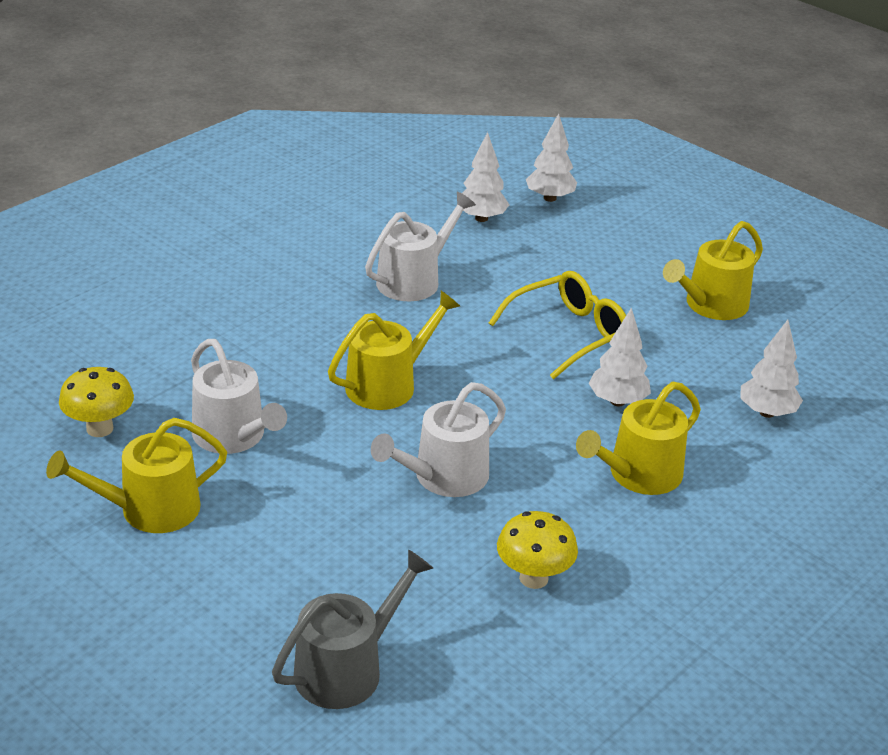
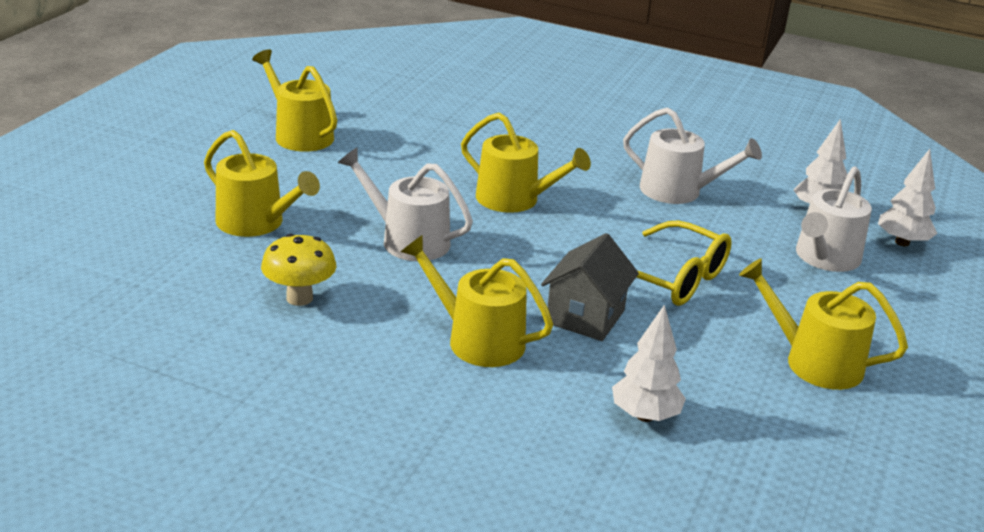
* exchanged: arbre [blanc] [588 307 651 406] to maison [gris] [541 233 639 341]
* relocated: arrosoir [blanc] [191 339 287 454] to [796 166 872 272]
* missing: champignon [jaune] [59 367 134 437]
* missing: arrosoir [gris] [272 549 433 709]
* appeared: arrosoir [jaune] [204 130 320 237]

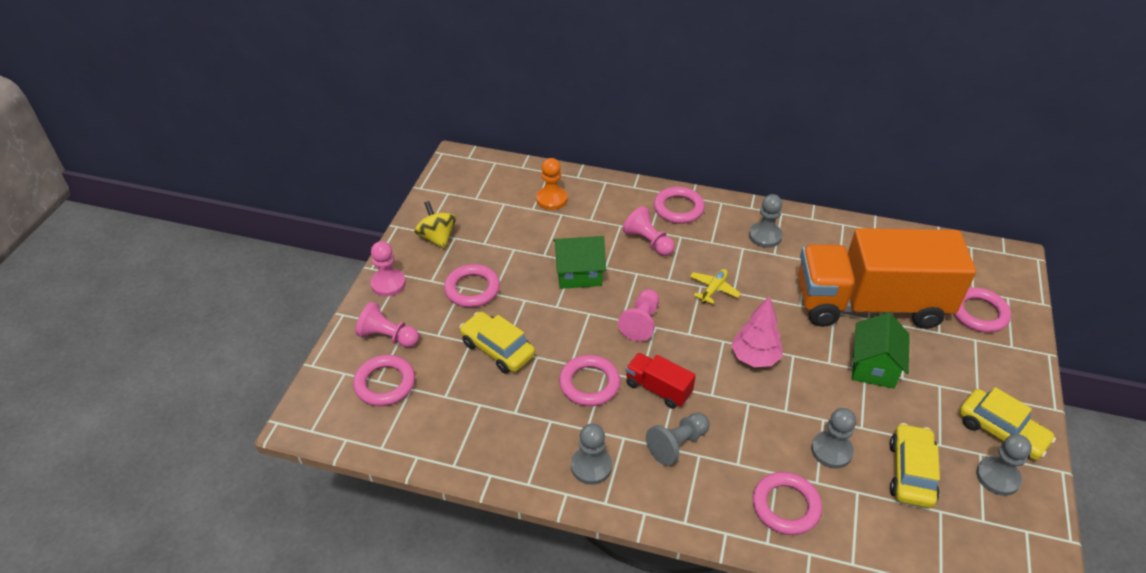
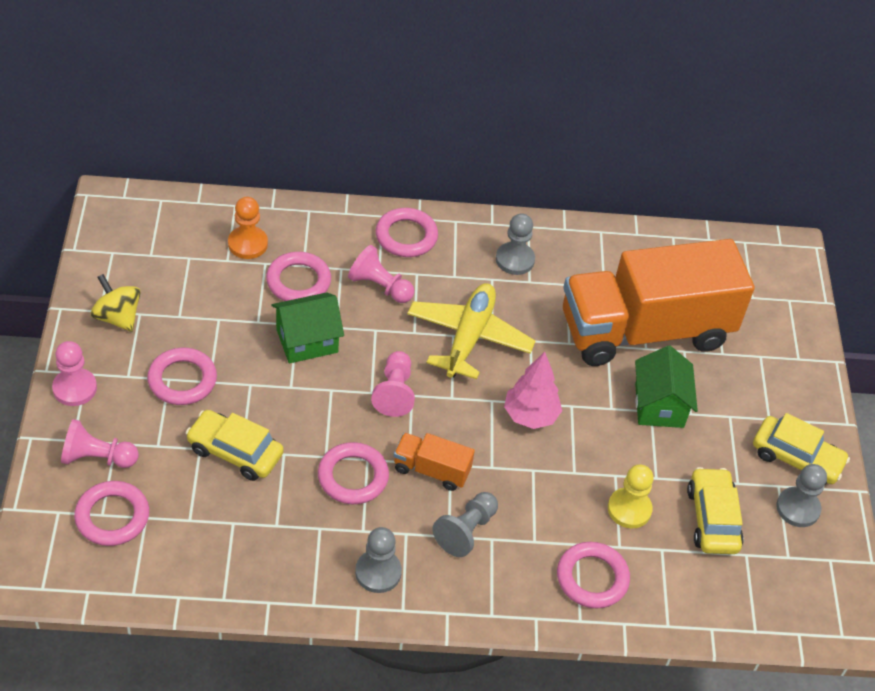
* size: avion [jaune] [690 269 741 304] = [407 283 535 379] x2.05
* relocated: anneau [rose] [954 287 1011 333] to [266 252 331 301]
* colour: camion [rouge] [626 353 696 409] to camion [orange] [394 433 475 491]
* colour: pion [gris] [811 408 856 469] to pion [jaune] [608 464 654 528]

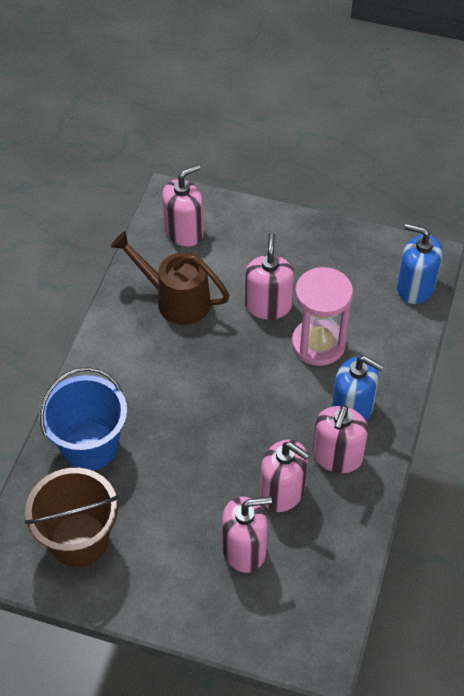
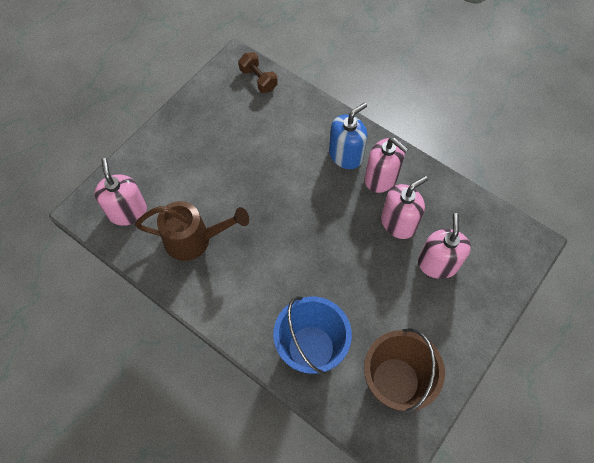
* exchanged: distributeur de savon [bleu] [397 224 442 304] to haltère [marron] [239 52 278 93]
* spun: arrosoir [marron] [111 231 230 325] = [135 201 249 261] 135 degrees counterclockwise
* missing: distributeur de savon [rose] [245 233 294 319]
* missing: sablier [rose] [292 267 353 366]

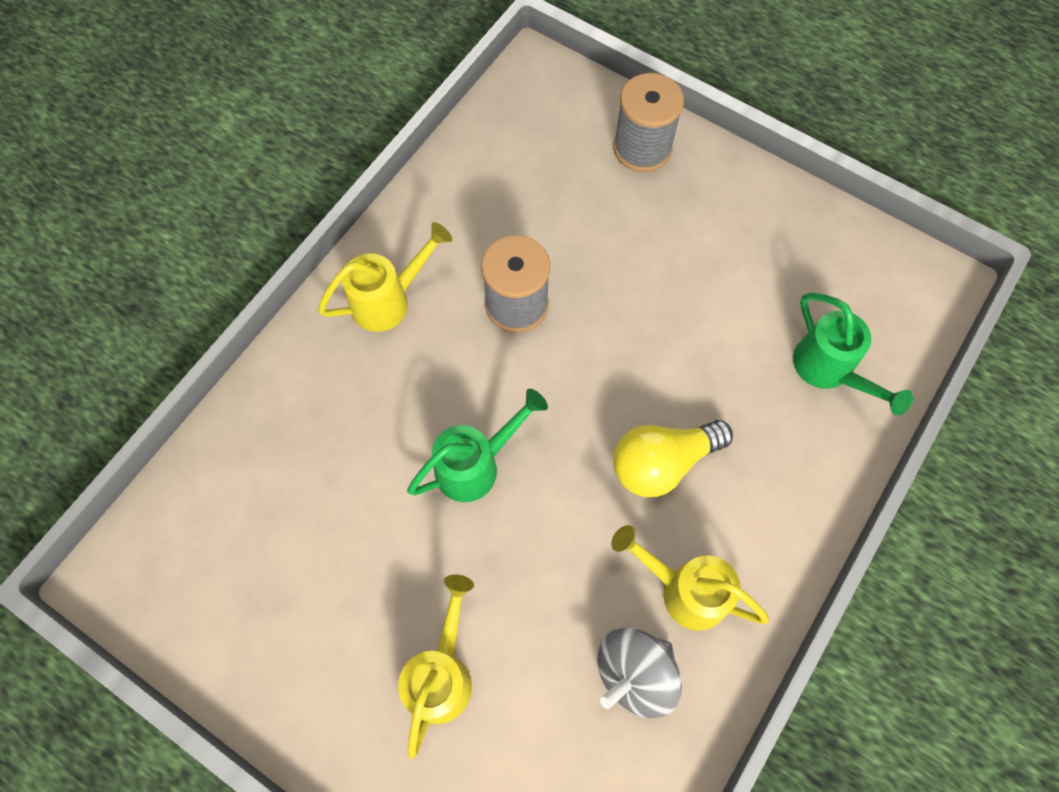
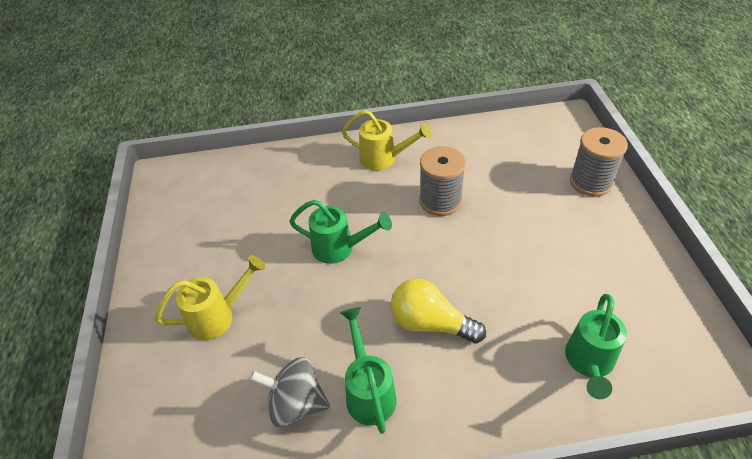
* colour: arrosoir [jaune] [611 525 769 631] to arrosoir [vert] [340 307 397 434]

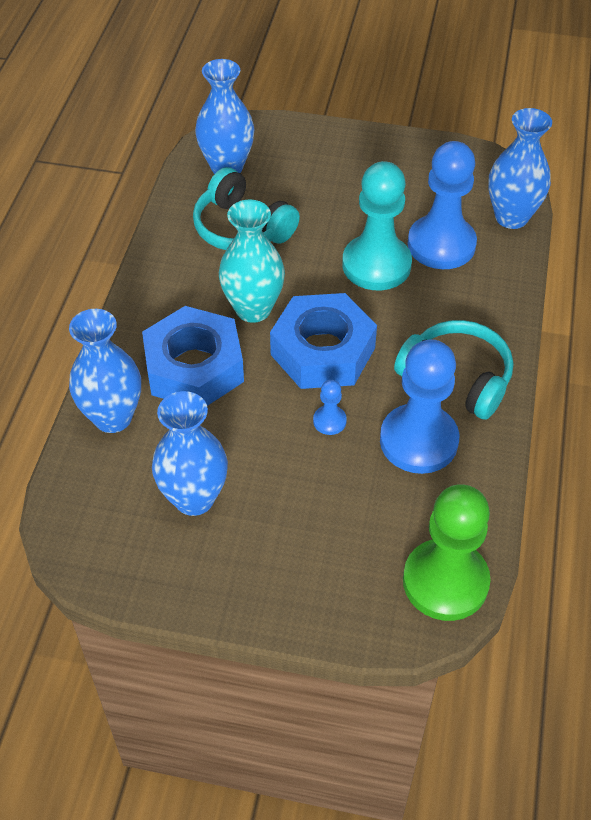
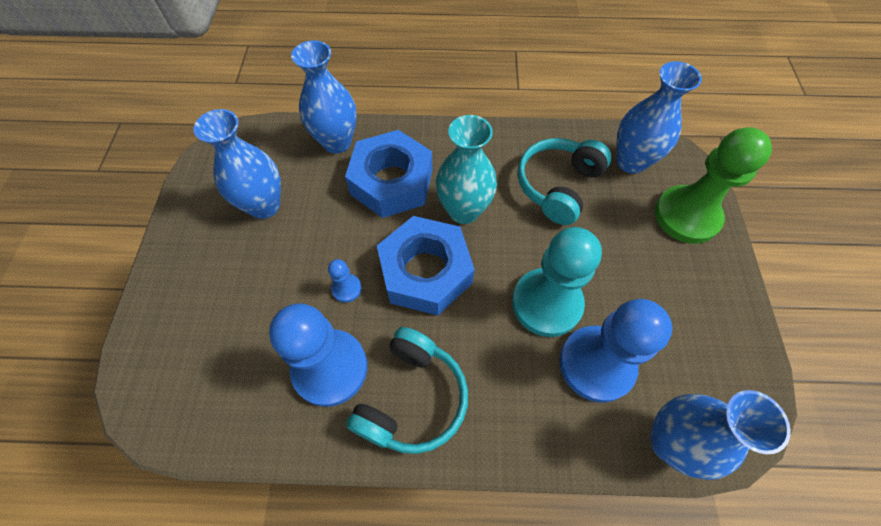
* relocated: pion [vert] [403 484 491 621] to [655 127 772 244]

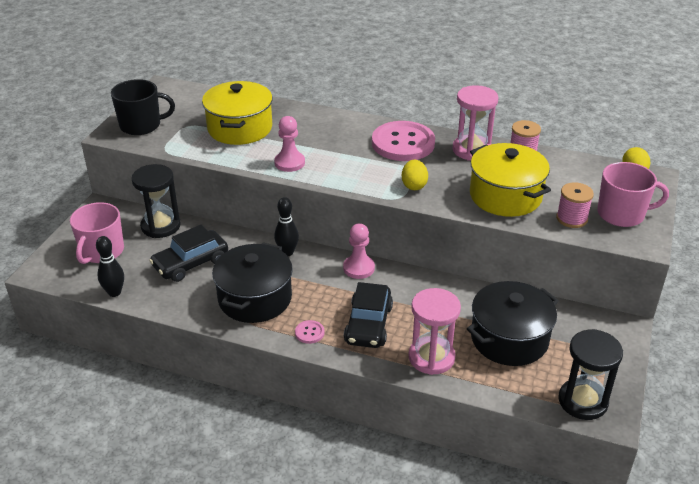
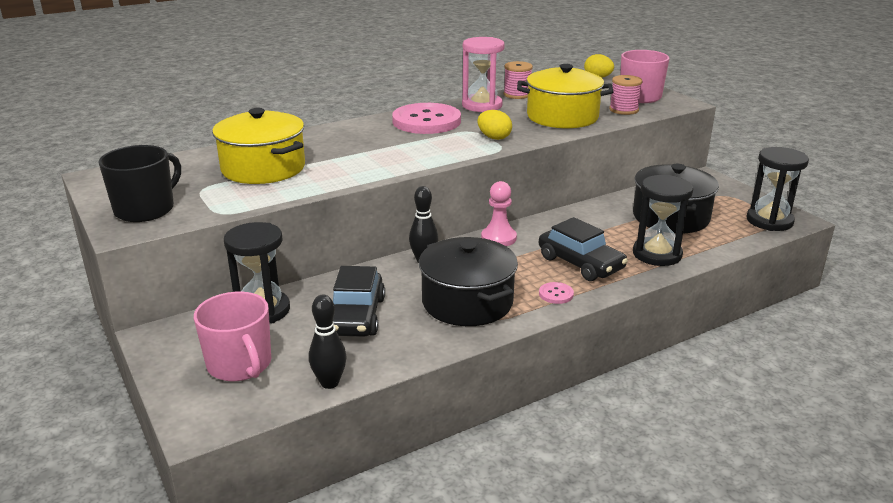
* missing: pion [rose] [274 116 305 172]
* colour: sablier [rose] [409 288 461 375] to sablier [noir] [633 175 693 266]

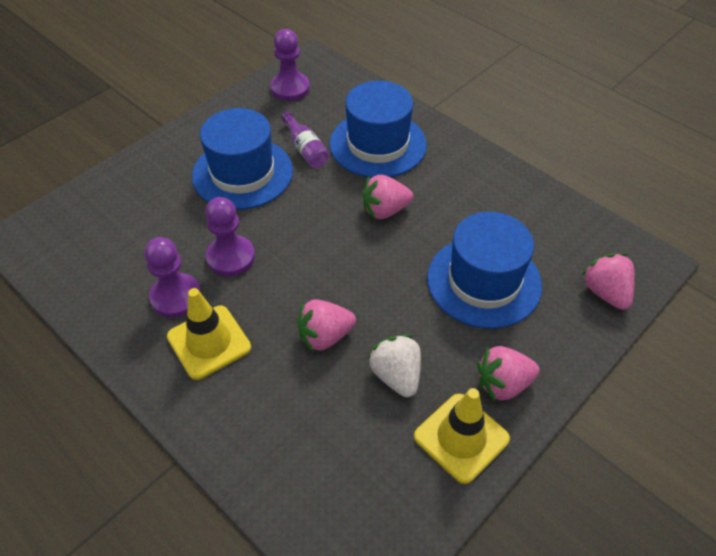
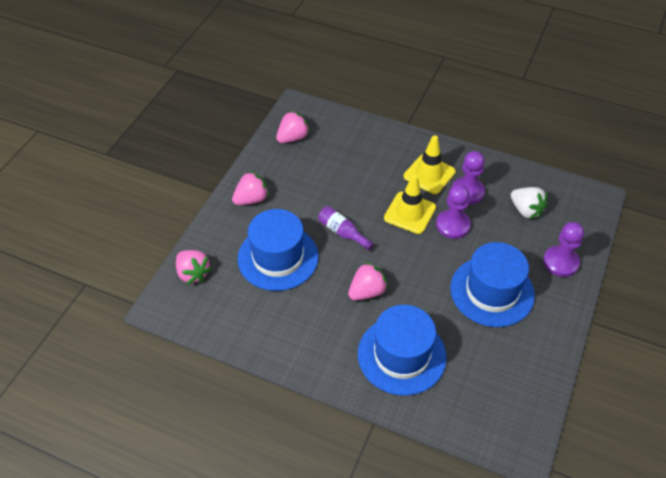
* relocated: pion [violet] [270 29 310 101] to [543 222 584 277]
* relocated: bouteille [violet] [281 111 329 168] to [318 206 374 251]
* relocated: fraise [rose] [297 299 356 352] to [276 111 310 143]
* relocated: fraise [blanc] [368 335 421 397] to [511 187 547 219]
* relocated: cône de chantier [jaune] [414 388 510 484] to [384 174 436 234]

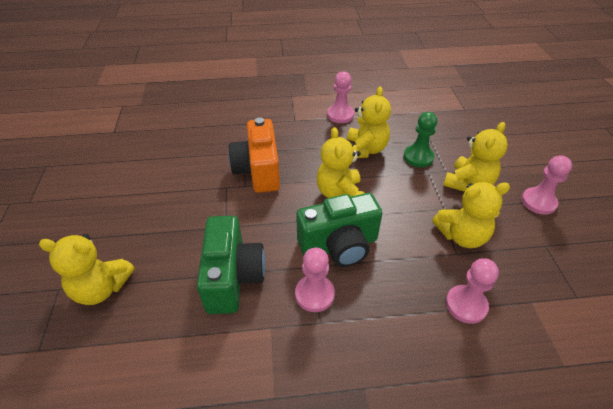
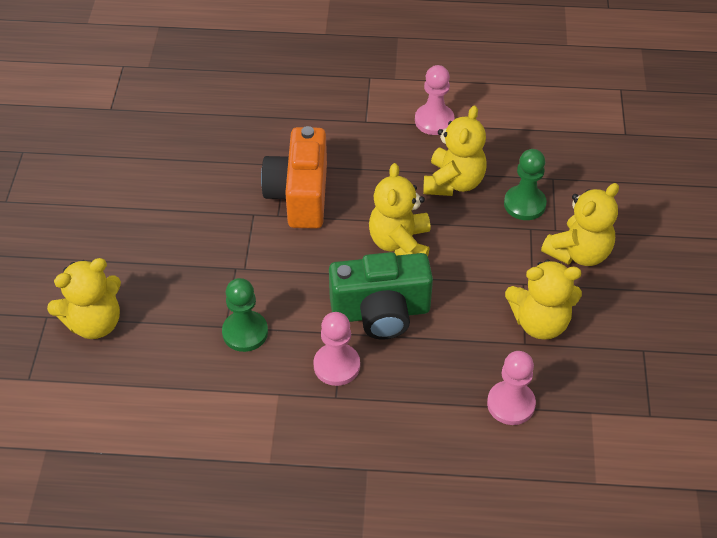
* missing: pion [rose] [521 155 572 215]
* exchanged: appareil photo [vert] [197 216 266 314] to pion [vert] [222 278 268 352]
* spun: ours en peluche [jaune] [39 234 135 305] = [47 258 121 339] 45 degrees counterclockwise

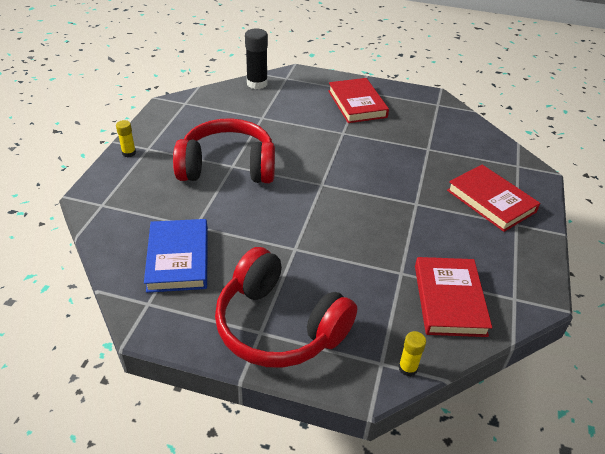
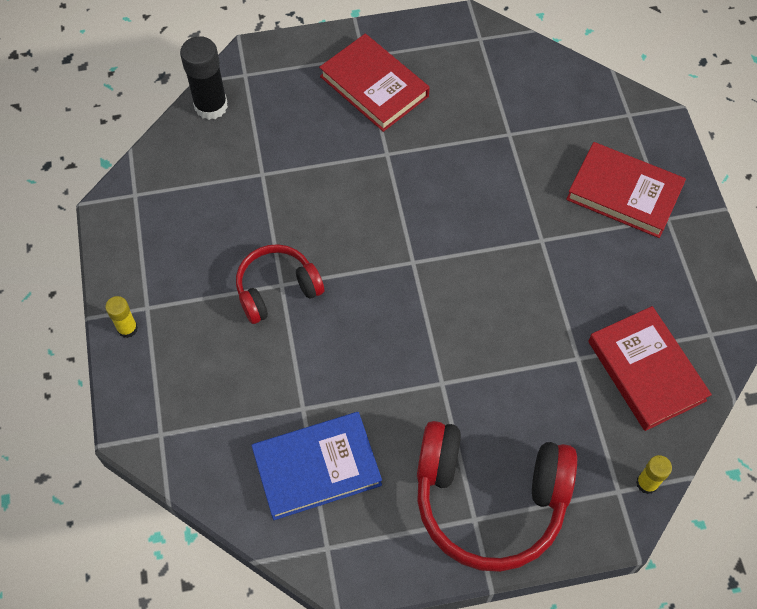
* size: casque audio [rouge] [173 118 275 183] = [236 244 324 324] x0.58
* spun: livre [bleu] [144 219 208 293] = [251 412 382 520] 75 degrees counterclockwise

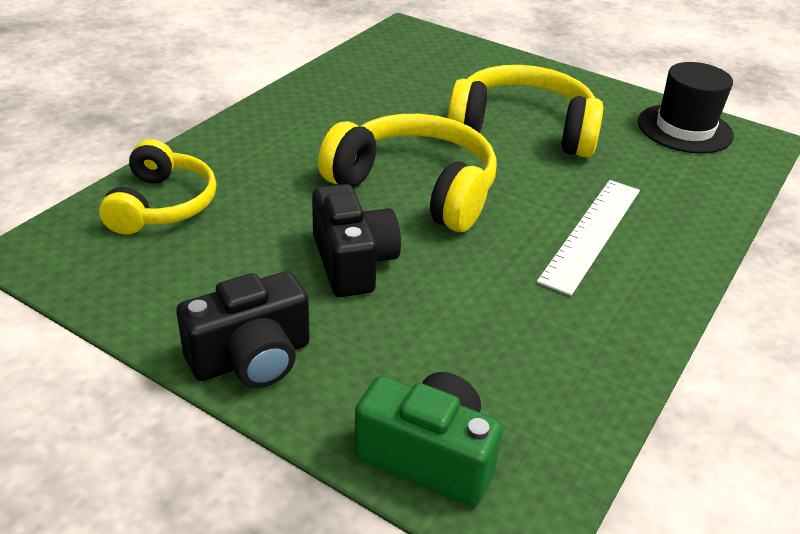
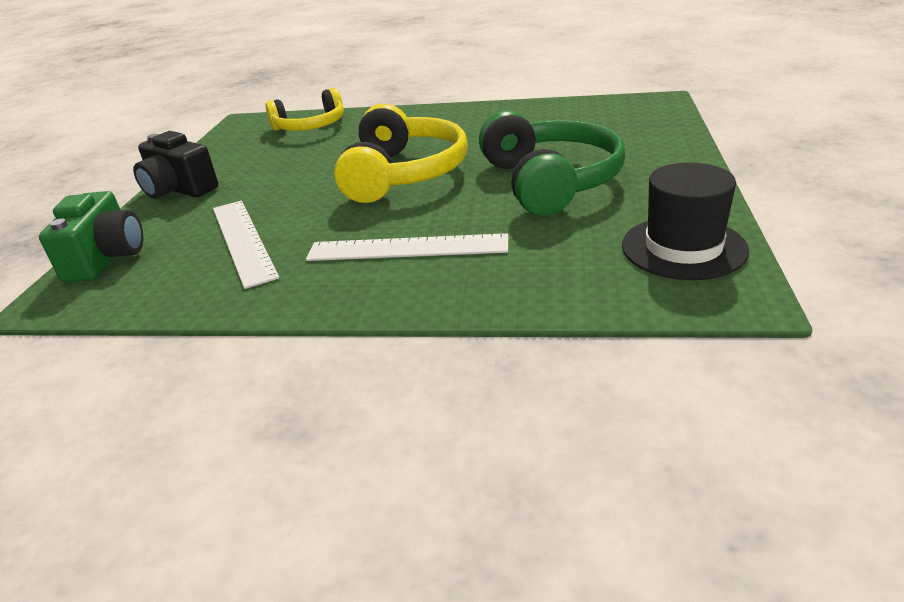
* colour: casque audio [jaune] [447 65 603 158] to casque audio [vert] [479 110 625 216]
* missing: appareil photo [noir] [312 184 401 297]
* appeared: règle [blanc] [213 201 279 289]

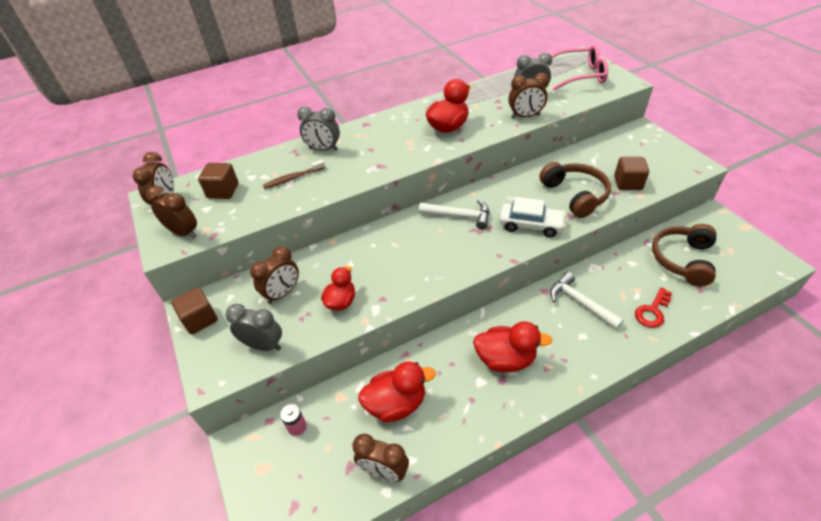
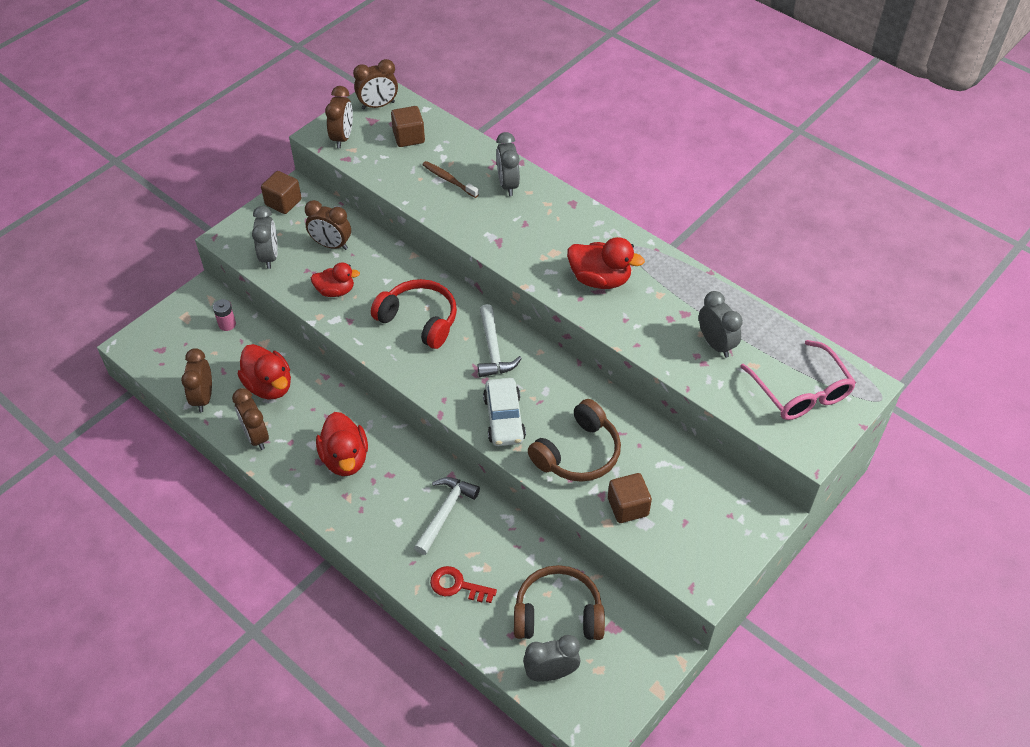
* relocated: réveil [marron] [508 73 549 118] to [232 388 269 450]
* appeared: casque audio [rouge] [371 279 457 349]
* appeared: réveil [gris] [523 635 580 682]

